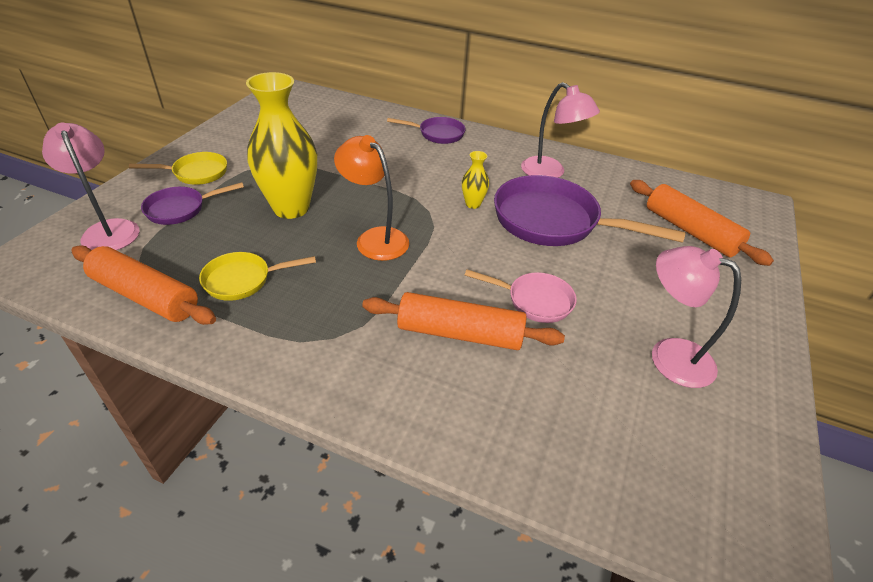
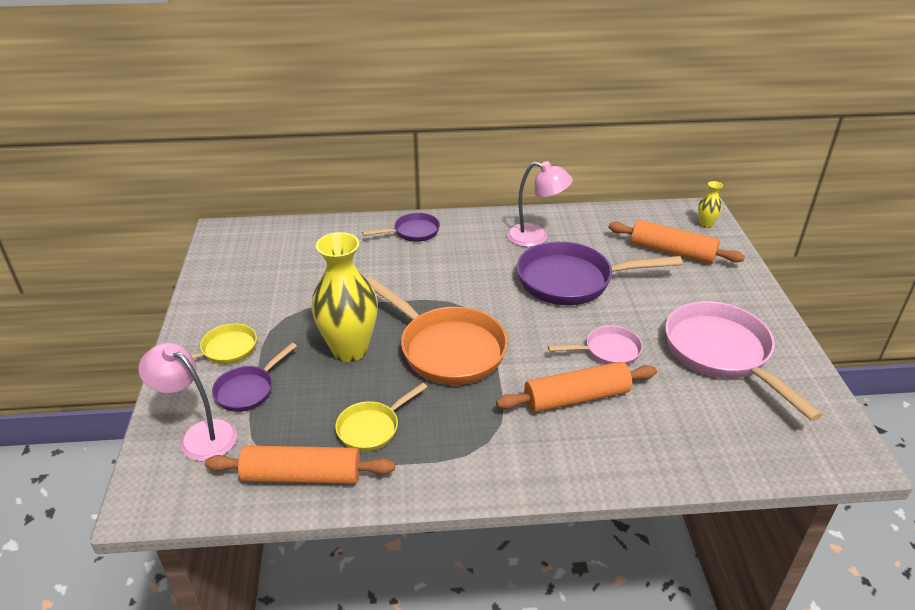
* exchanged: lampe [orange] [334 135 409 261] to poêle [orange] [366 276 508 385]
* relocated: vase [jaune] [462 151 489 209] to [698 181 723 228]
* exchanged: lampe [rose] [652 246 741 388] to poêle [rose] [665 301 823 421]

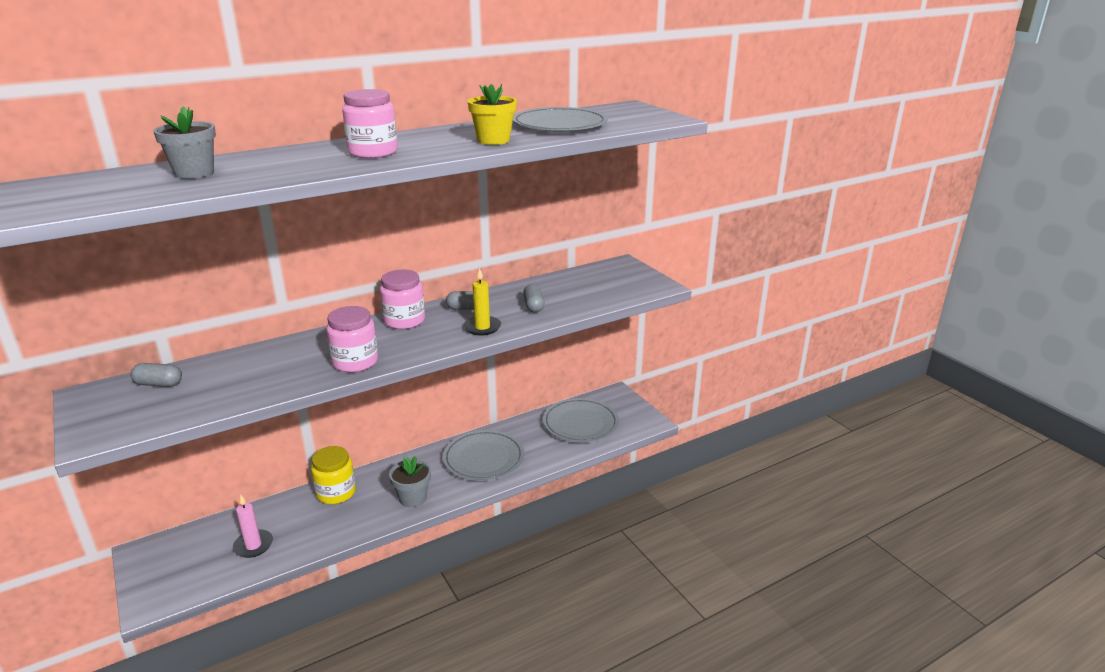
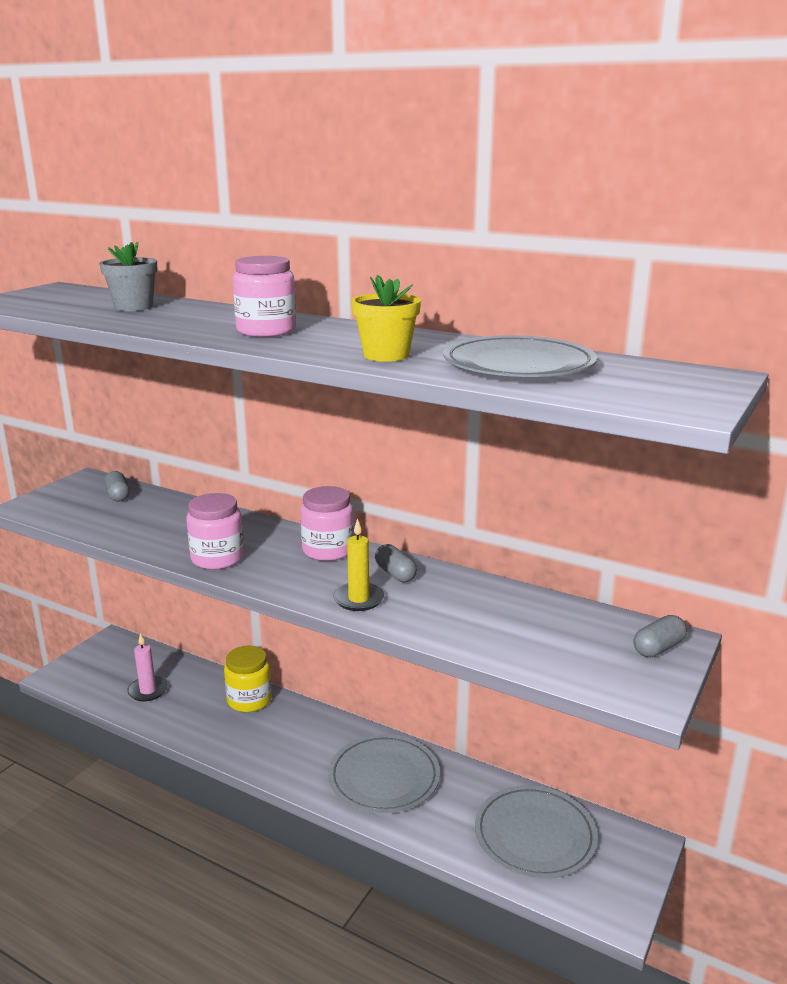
* relocated: gélule [gris] [523 284 544 313] to [633 615 687 657]
* missing: pot de fleurs [gris] [389 456 431 507]

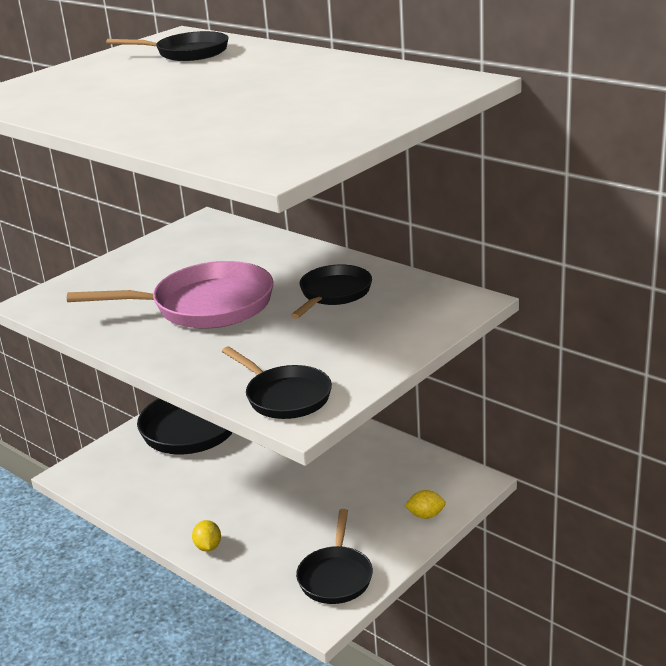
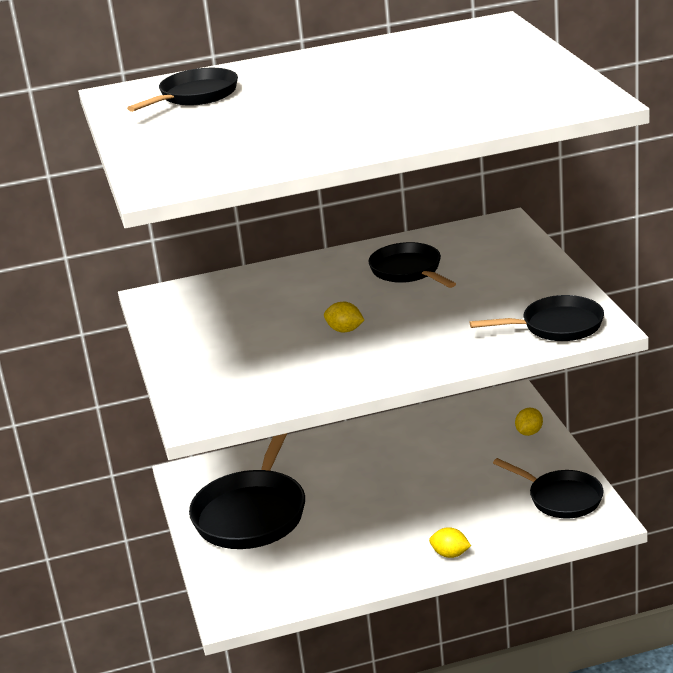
* exchanged: poêle [rose] [67 261 273 329] to citron [jaune] [324 302 364 333]

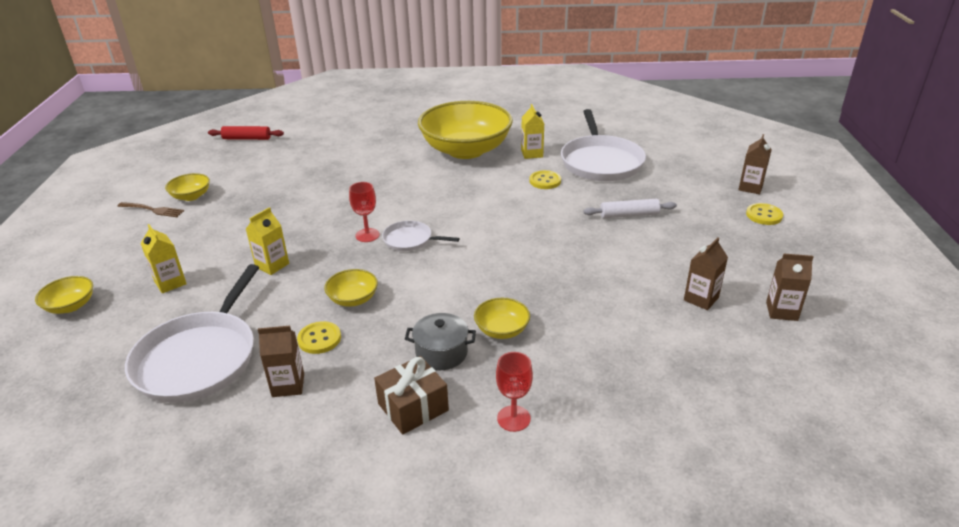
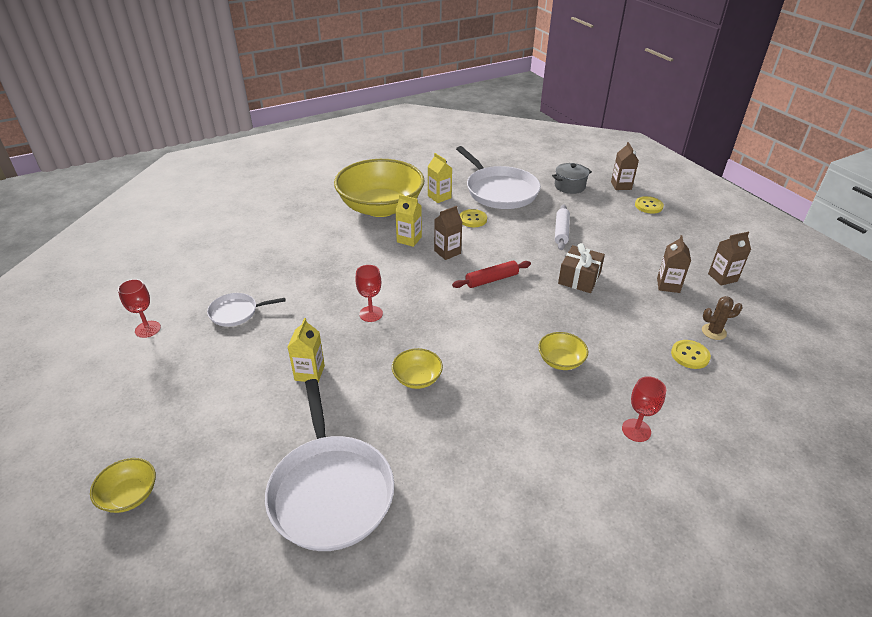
* relocated: rouleau à pâtisserie [rouge] [208 126 284 140] to [452 261 531 288]
* exchanged: bol [jaune] [165 173 210 201] to verre à pied [rouge] [118 279 161 338]
* spun: rouleau à pâtisserie [blanc] [583 199 677 218] = [555 204 570 250] 45 degrees counterclockwise
* missing: fourchette [marron] [117 202 184 217]
* relocated: poêle [blanc] [382 221 460 251] to [207 293 286 327]
* relocated: brique de lait [jaune] [140 224 187 293] to [395 195 422 247]
* relocated: marmite [gris] [405 313 476 370] to [552 163 592 194]
* relocated: bouton [jaune] [297 321 341 354] to [671 340 711 369]
* relocated: brique de lait [marron] [258 326 304 397] to [434 206 462 260]
* relocated: cadeau [marron] [374 356 449 434] to [558 243 605 293]
* appeared: cactus [marron] [702 296 743 340]

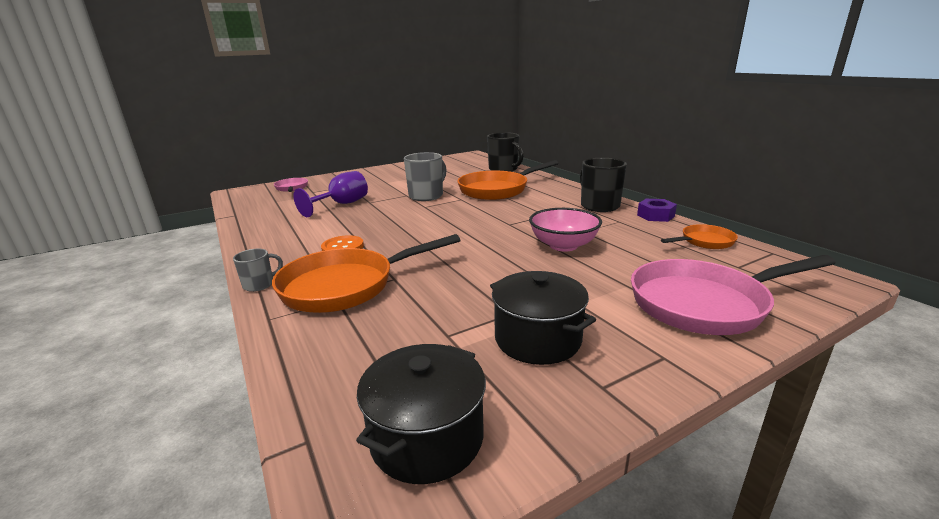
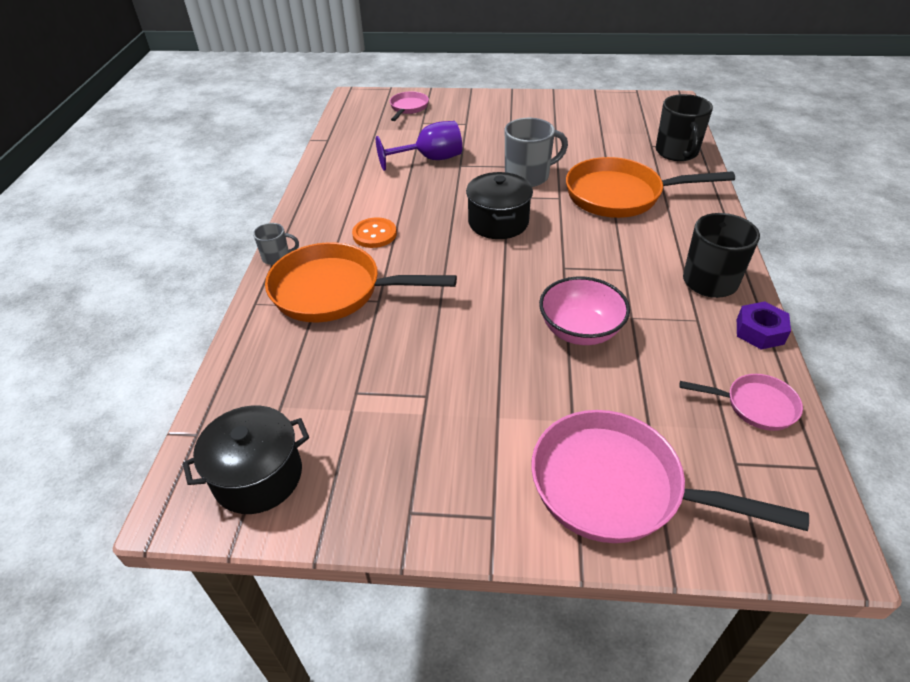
* colour: poêle [orange] [661 224 738 249] to poêle [rose] [680 374 803 431]
* relocated: marmite [noir] [490 271 596 365] to [466 172 533 239]

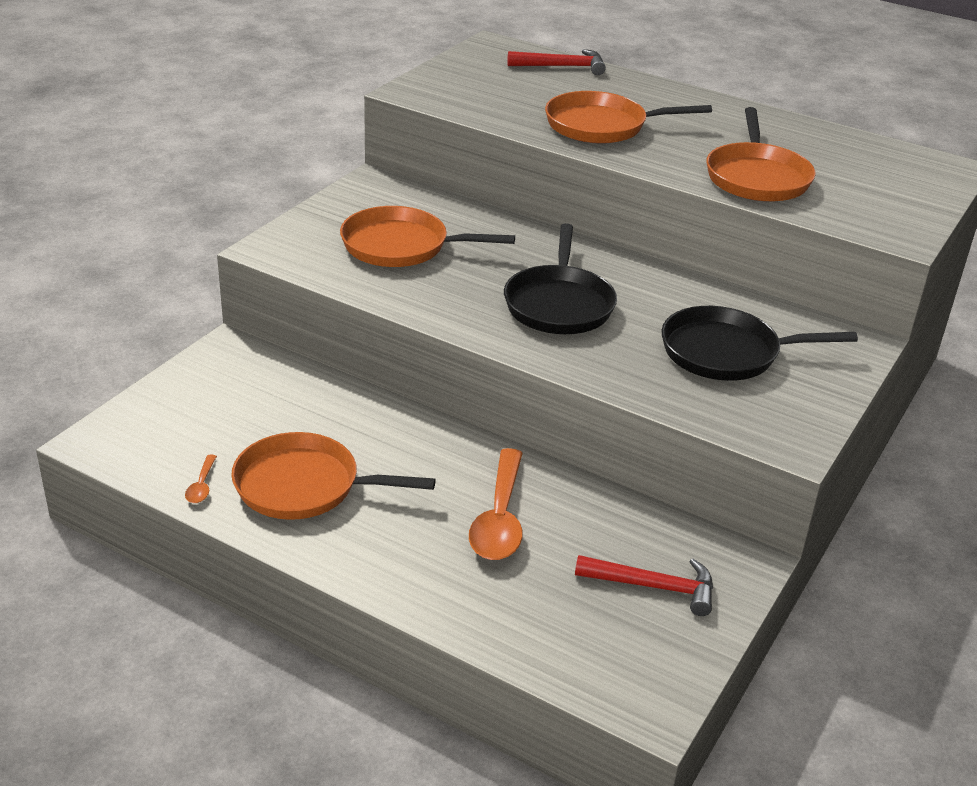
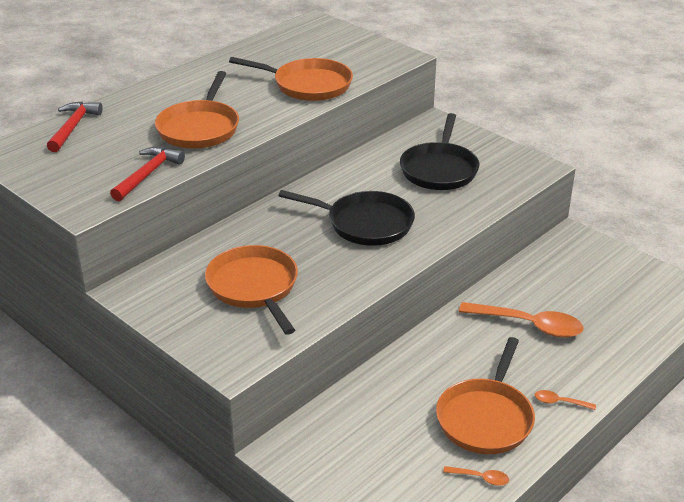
* spun: poêle [orange] [340 206 515 267] = [205 245 298 335] 135 degrees clockwise
* relocated: marteau [rouge] [575 555 713 616] to [110 147 185 201]
* appeared: cuillère [orange] [535 390 596 410]

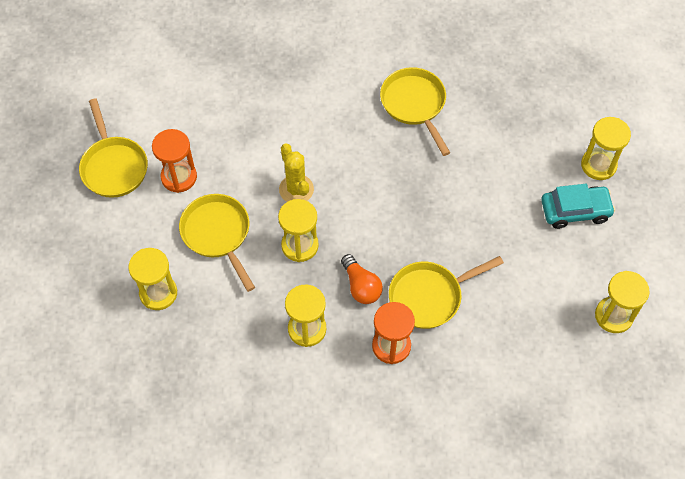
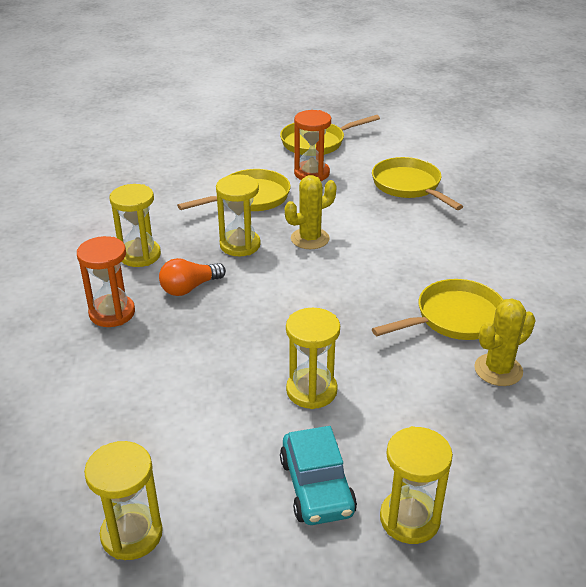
* relocated: sablier [jaune] [128 248 177 310] to [286 308 340 409]
* relocated: poêle [jaune] [389 256 504 329] to [372 157 463 210]
* appeared: cactus [jaune] [474 299 536 386]

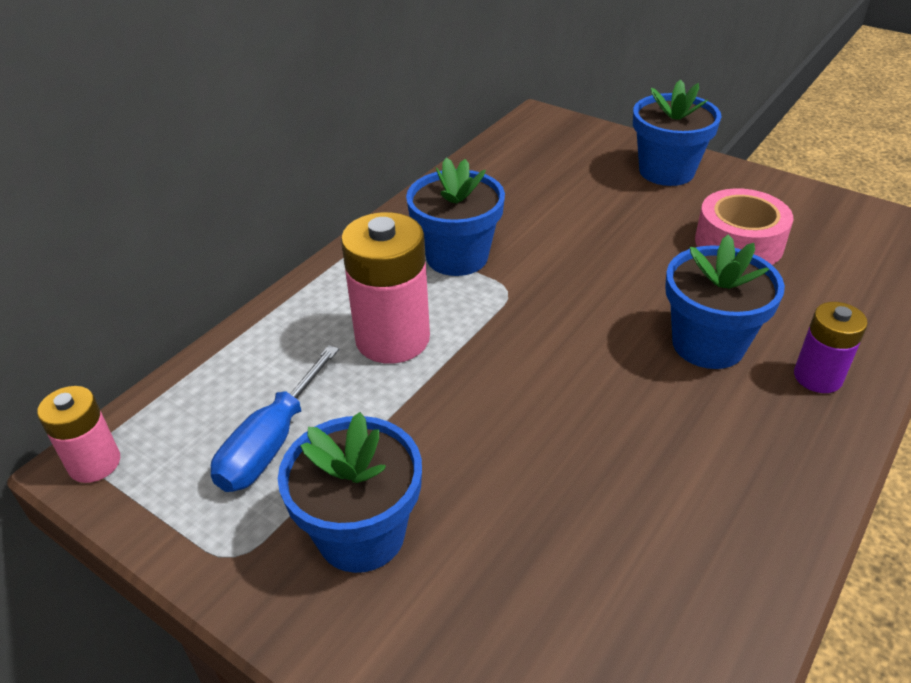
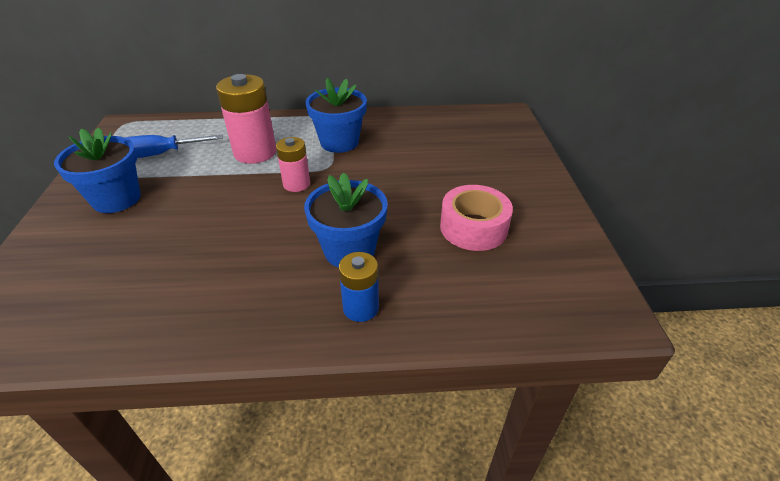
* missing: pot de fleurs [bleu] [633 80 721 186]
* colour: pile [violet] [794 302 868 393] to pile [bleu] [339 252 379 322]
* relocated: pile [rose] [37 386 120 483] to [276 137 310 192]

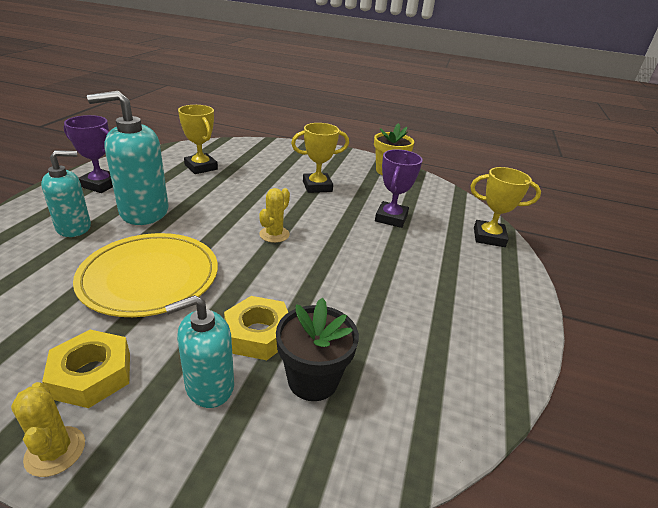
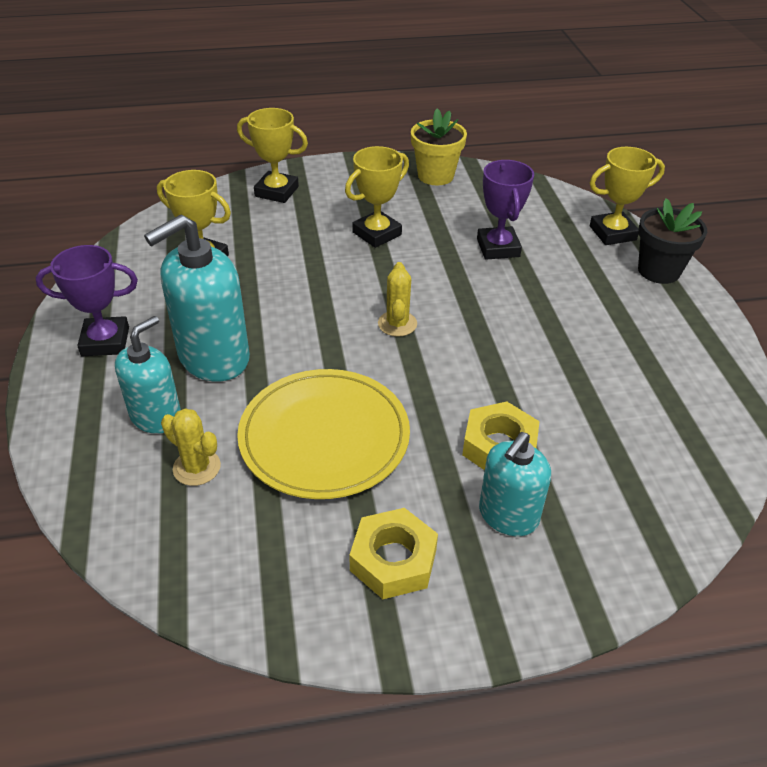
* relocated: pot de fleurs [noir] [276 297 359 401] to [638 198 707 284]
* relocated: cactus [jaune] [11 382 85 477] to [161 408 221 486]
* appeared: trophée [jaune] [237 108 308 203]

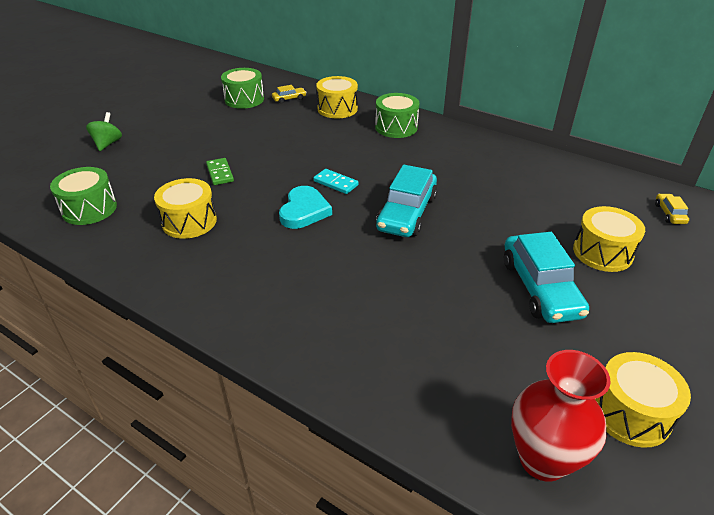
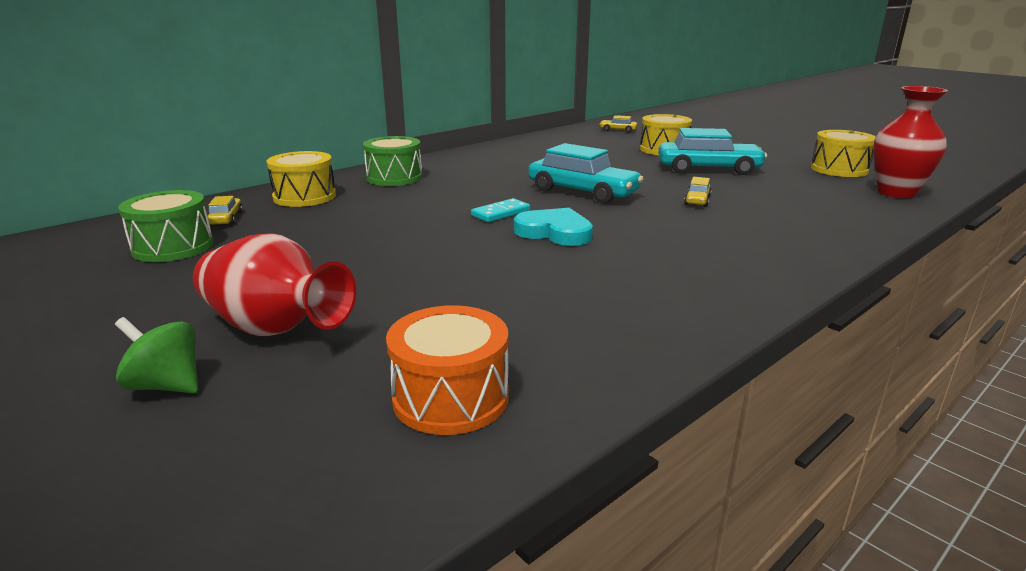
* missing: domino [vert] [206 158 234 185]
* colour: tambour [vert] [50 167 117 225] to tambour [orange] [386 305 509 435]
* missing: tambour [jaune] [154 178 217 239]
* appeared: voiture [jaune] [684 177 712 207]
* appeared: vase [rouge] [193 233 356 336]

